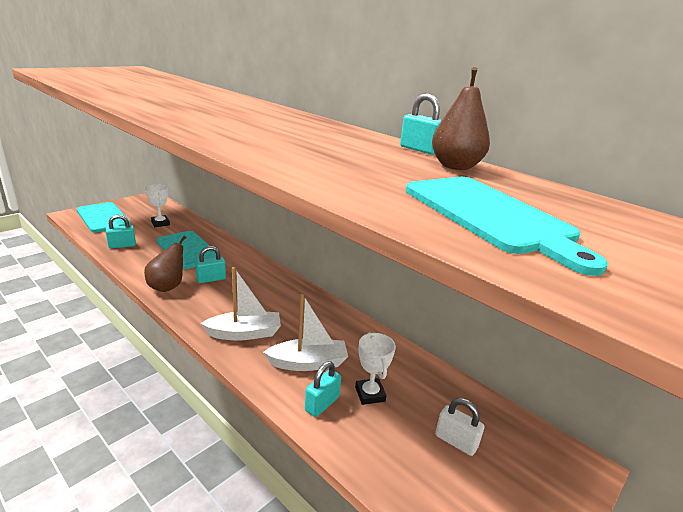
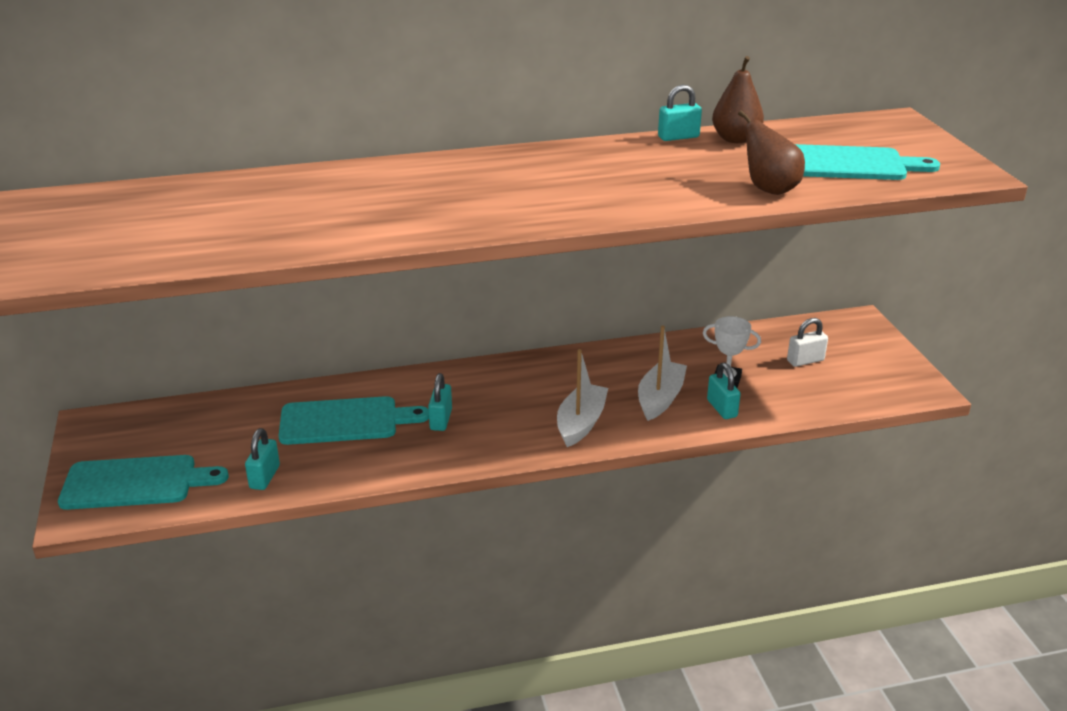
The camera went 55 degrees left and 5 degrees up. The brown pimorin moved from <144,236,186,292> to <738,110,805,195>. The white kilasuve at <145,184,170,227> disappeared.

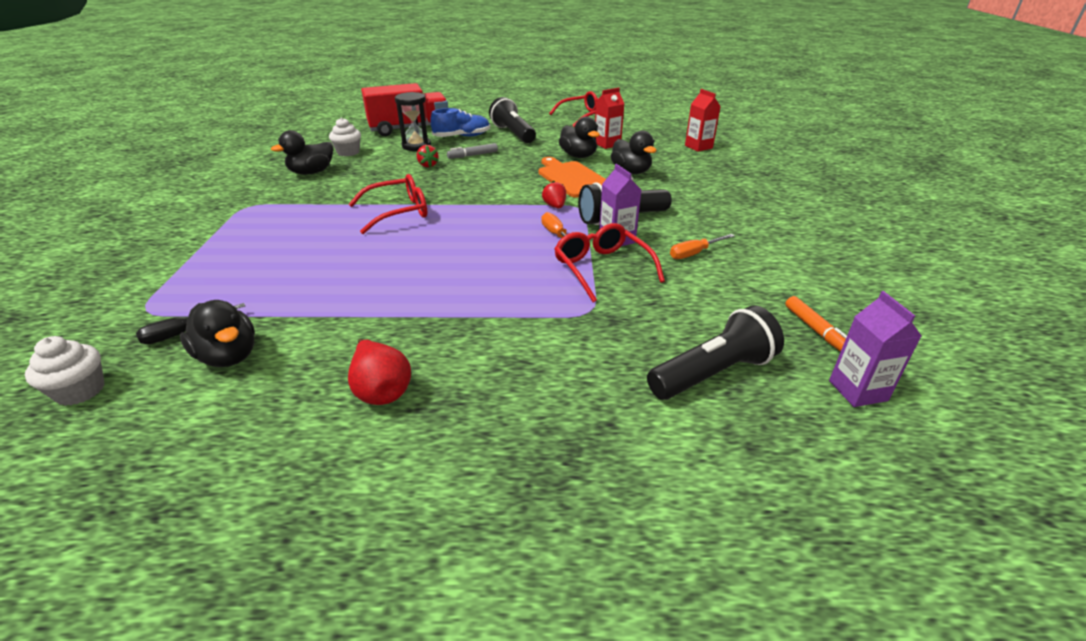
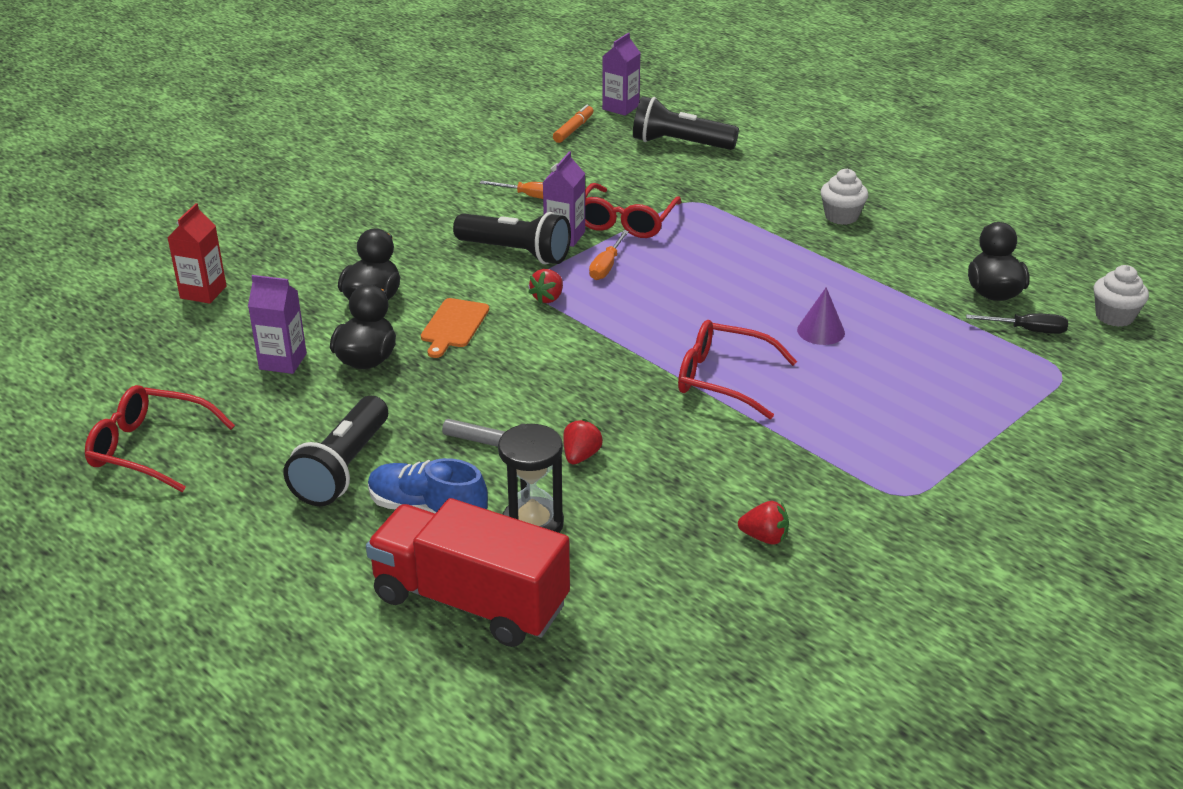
The camera went 135 degrees left and 0 degrees up. The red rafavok at <595,88,624,149> became the purple rafavok at <248,275,307,374>. The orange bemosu at <539,157,606,198> changed to 0.65 times the size. The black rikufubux at <271,130,333,175> was replaced by the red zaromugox at <738,501,789,545>. The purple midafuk at <797,287,845,345> appeared. The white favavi moved from <329,118,361,156> to <820,168,868,225>. The red pimorin at <348,339,411,405> disappeared.

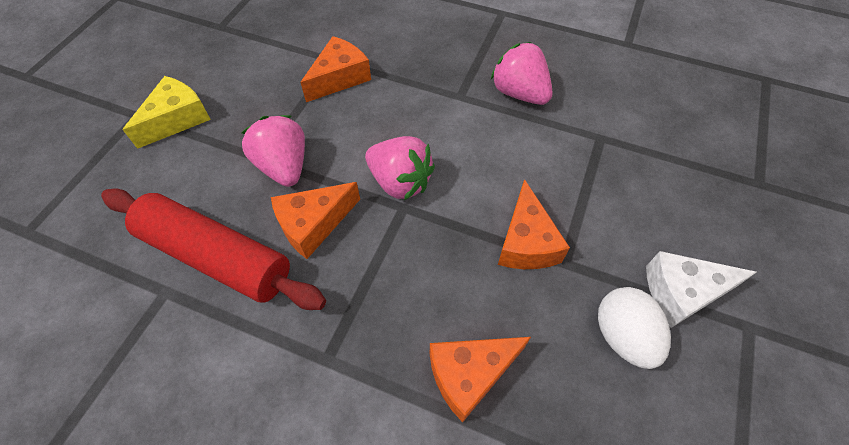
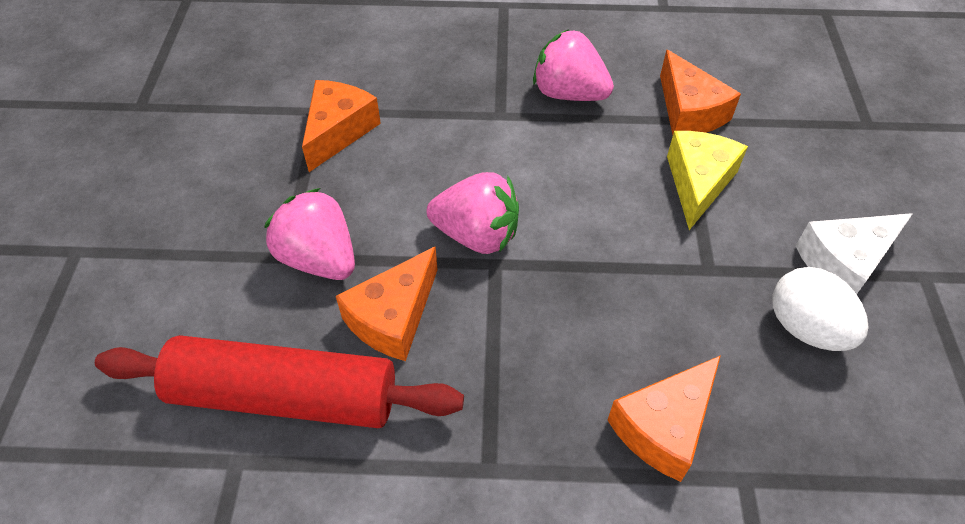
The camera went 20 degrees left and 5 degrees down. The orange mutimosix moved from <498,179,570,269> to <660,50,741,135>. The yellow mutimosix moved from <123,76,211,149> to <667,131,748,230>.

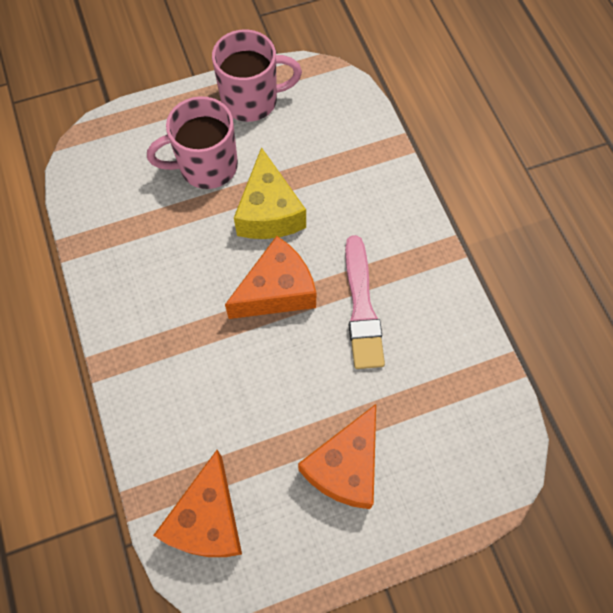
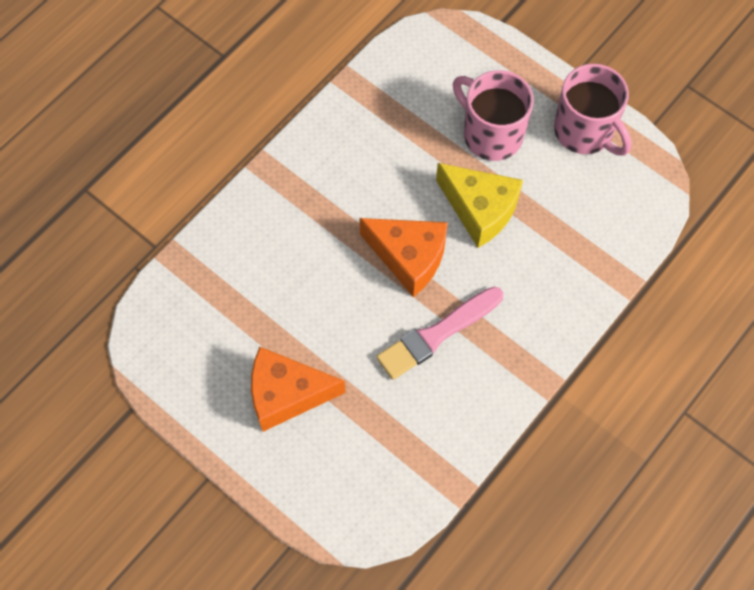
The camera went 60 degrees right and 0 degrees up. The yellow mutimosix at <234,147,306,239> turned 105 degrees counterclockwise. The orange mutimosix at <153,450,242,557> disappeared.

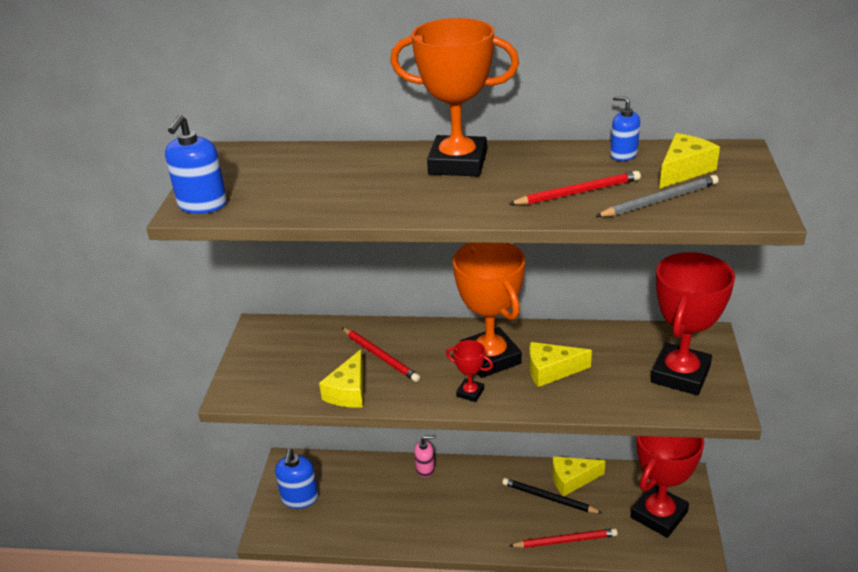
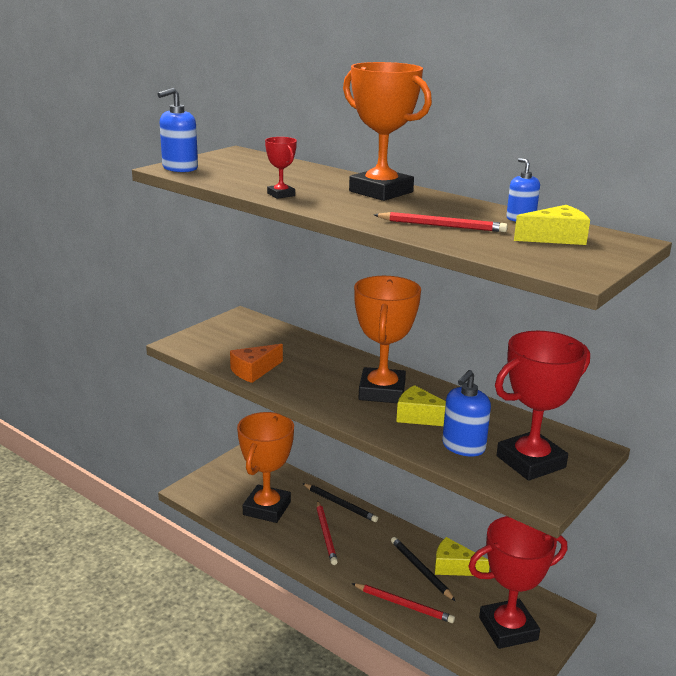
The camera went 30 degrees right and 10 degrees down. The yellow mutimosix at <319,349,363,408> became the orange mutimosix at <230,344,283,383>. The orange kilasuve at <237,412,294,523> appeared. The red kilasuve moved from <446,340,493,402> to <265,137,297,199>. The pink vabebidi at <414,436,435,477> was replaced by the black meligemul at <302,483,378,522>. The red meligemul moved from <342,328,420,382> to <317,501,338,565>. The blue vabebidi moved from <275,449,318,509> to <442,370,491,456>. The grey meligemul at <595,175,719,217> disappeared.

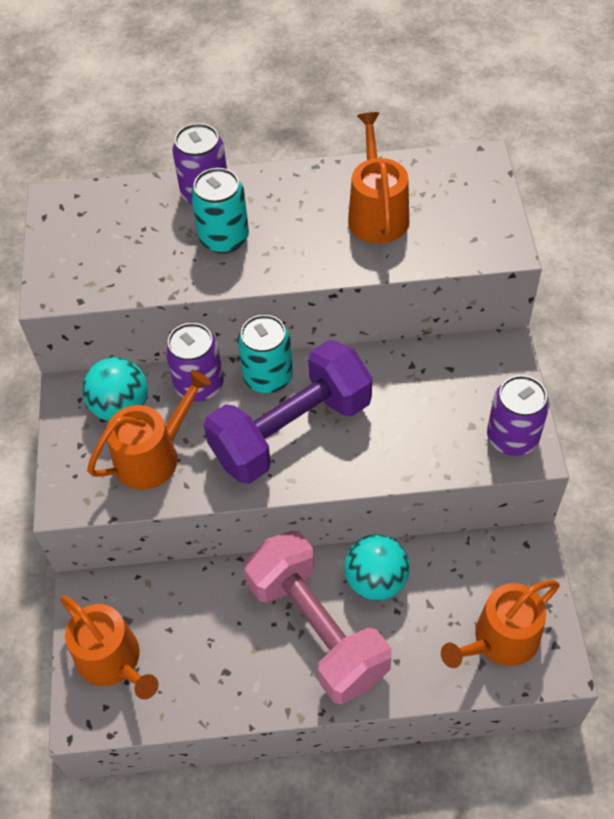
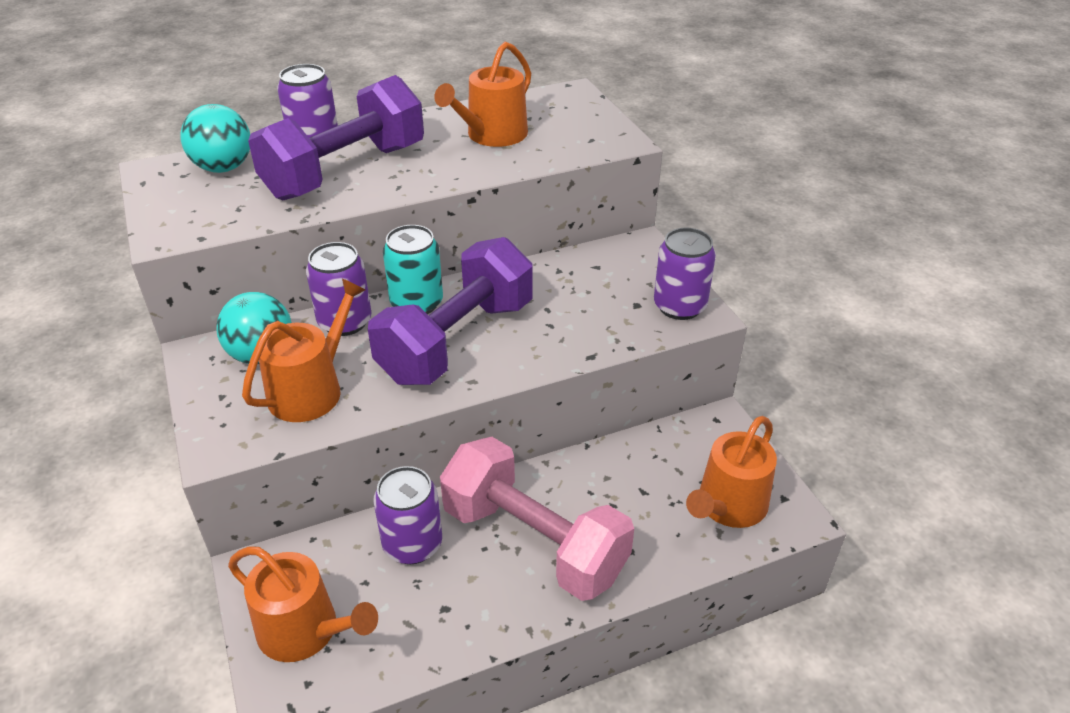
The camera went 20 degrees left and 15 degrees down. The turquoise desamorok moved from <344,534,410,601> to <180,104,250,173>. The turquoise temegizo at <191,168,249,254> was replaced by the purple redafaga at <248,75,424,200>. The purple temegizo at <374,466,442,564> appeared. The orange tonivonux at <348,112,409,244> turned 120 degrees counterclockwise.

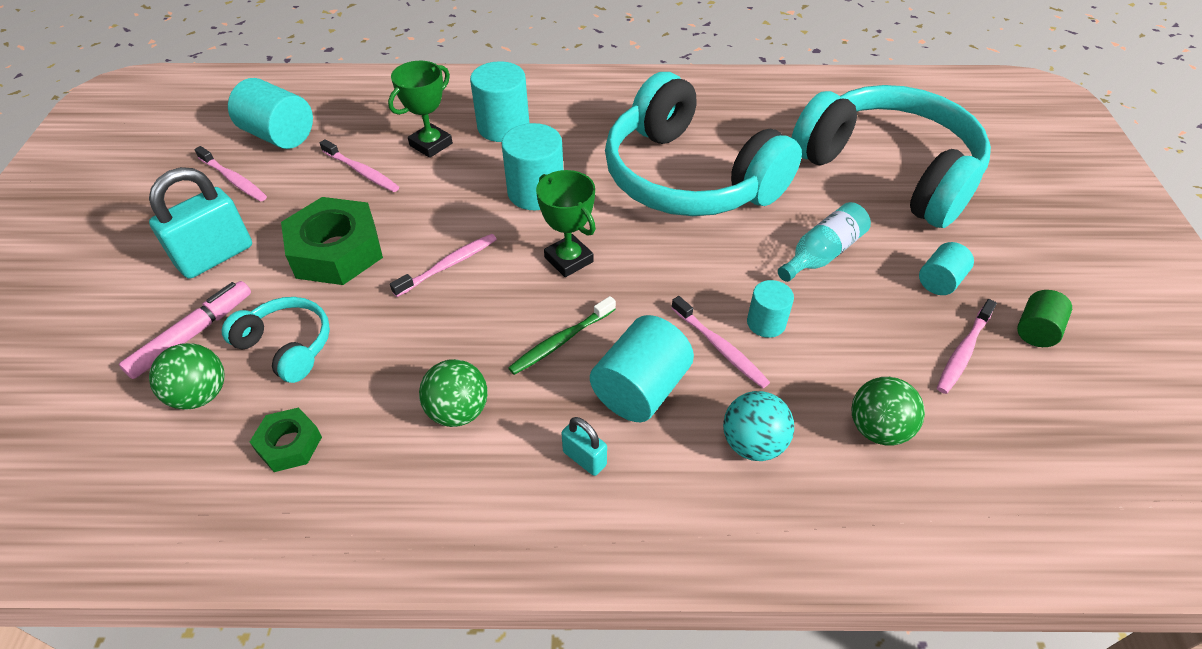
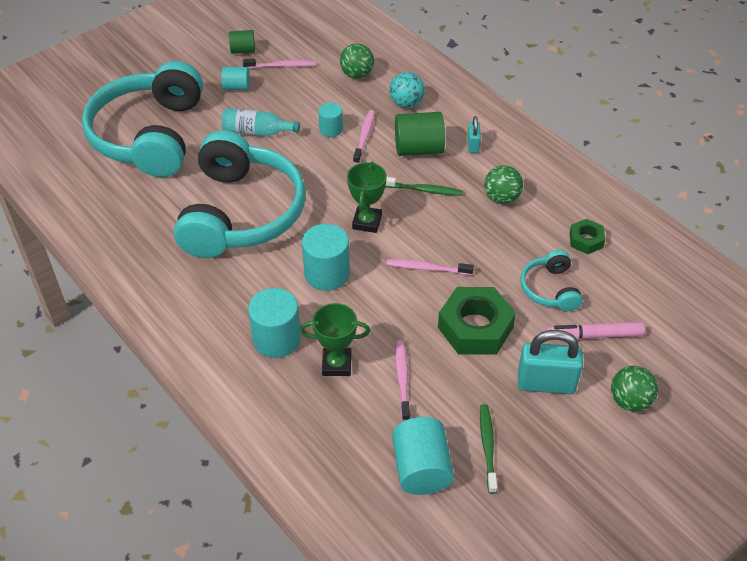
The camera went 130 degrees left and 0 degrees up. The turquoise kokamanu at <590,315,694,422> became the green kokamanu at <395,112,445,156>. The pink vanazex at <194,146,267,202> became the green vanazex at <480,404,497,494>. The green desamorok moved from <149,343,224,410> to <611,366,658,412>.

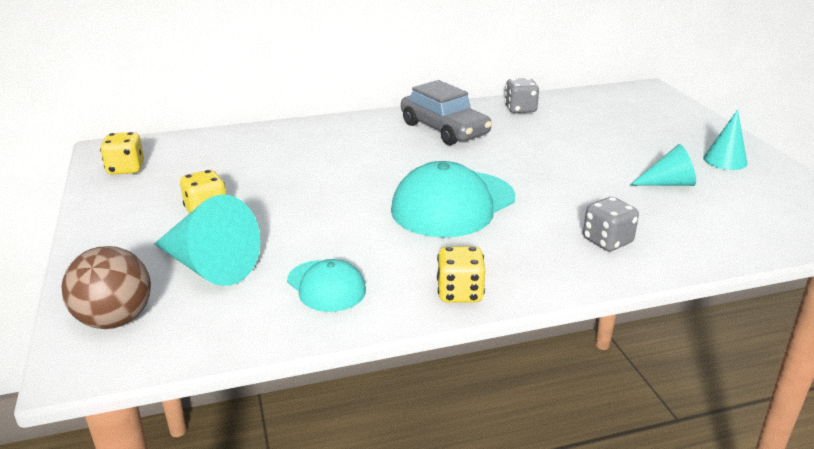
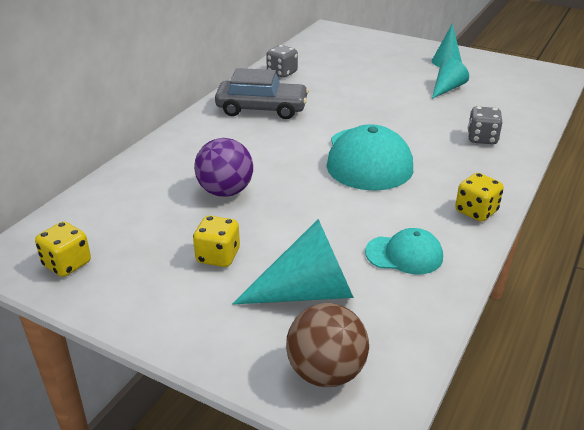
The camera went 45 degrees left and 5 degrees up. The purple desamorok at <194,138,253,197> appeared.

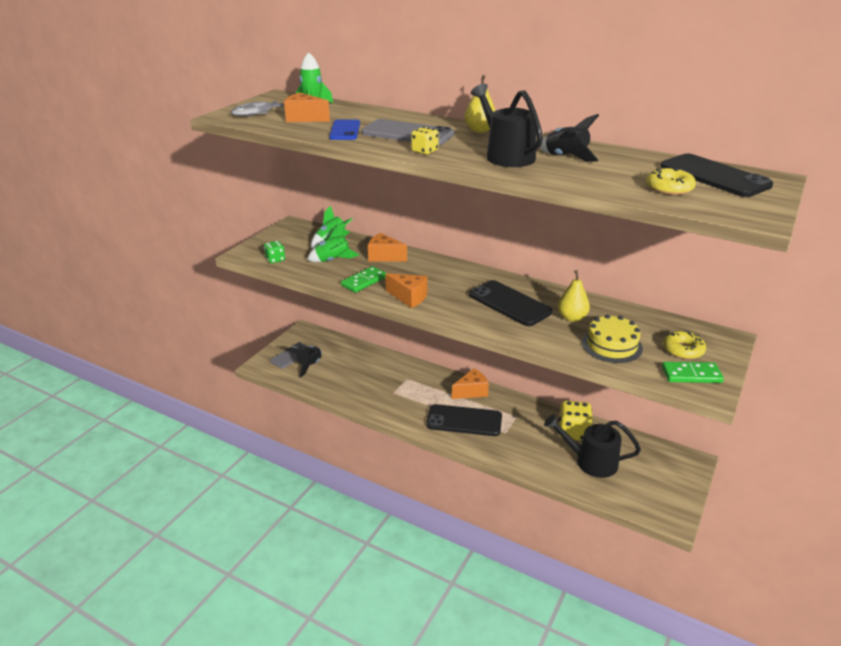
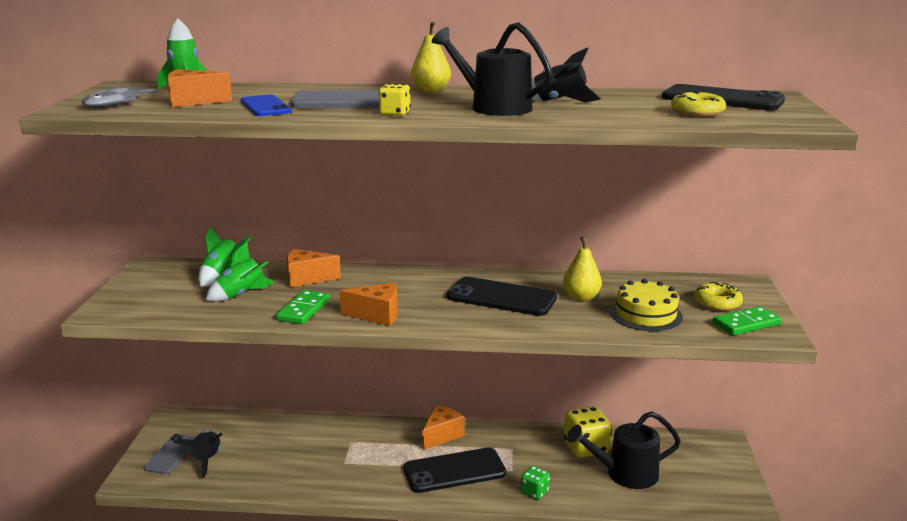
The camera went 25 degrees left and 10 degrees down. The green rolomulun moved from <264,241,285,263> to <521,466,550,500>.

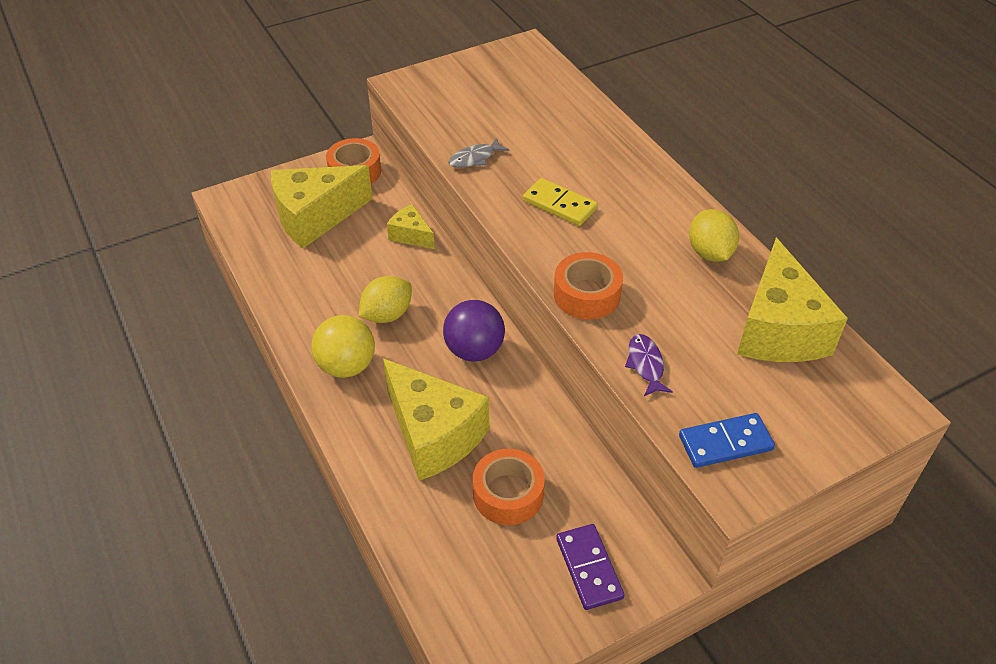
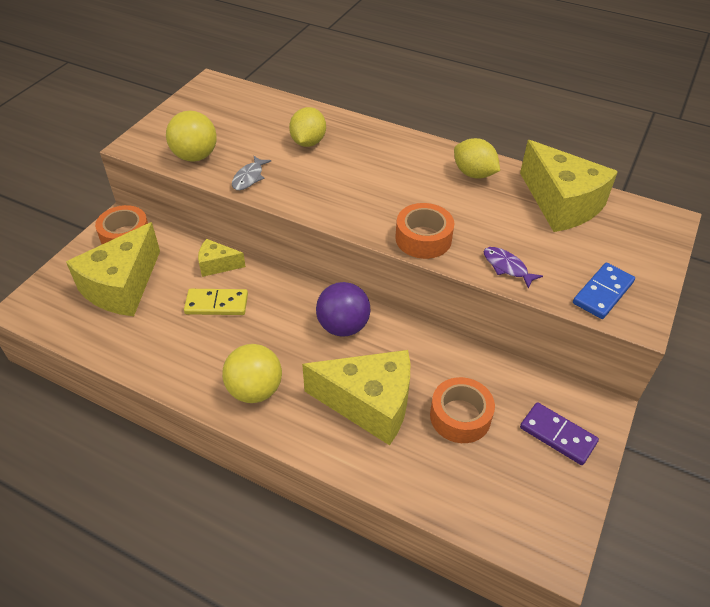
The camera went 35 degrees left and 0 degrees up. The yellow desamorok at <166,111,217,162> appeared. The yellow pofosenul moved from <523,178,598,226> to <184,289,248,315>. The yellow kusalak moved from <359,276,412,323> to <289,107,326,147>.

